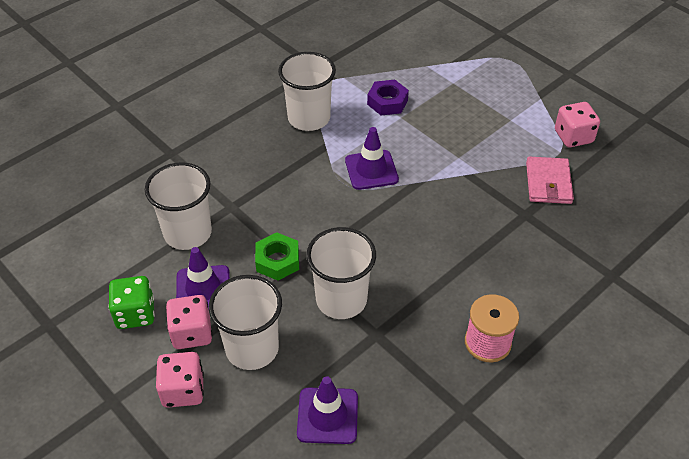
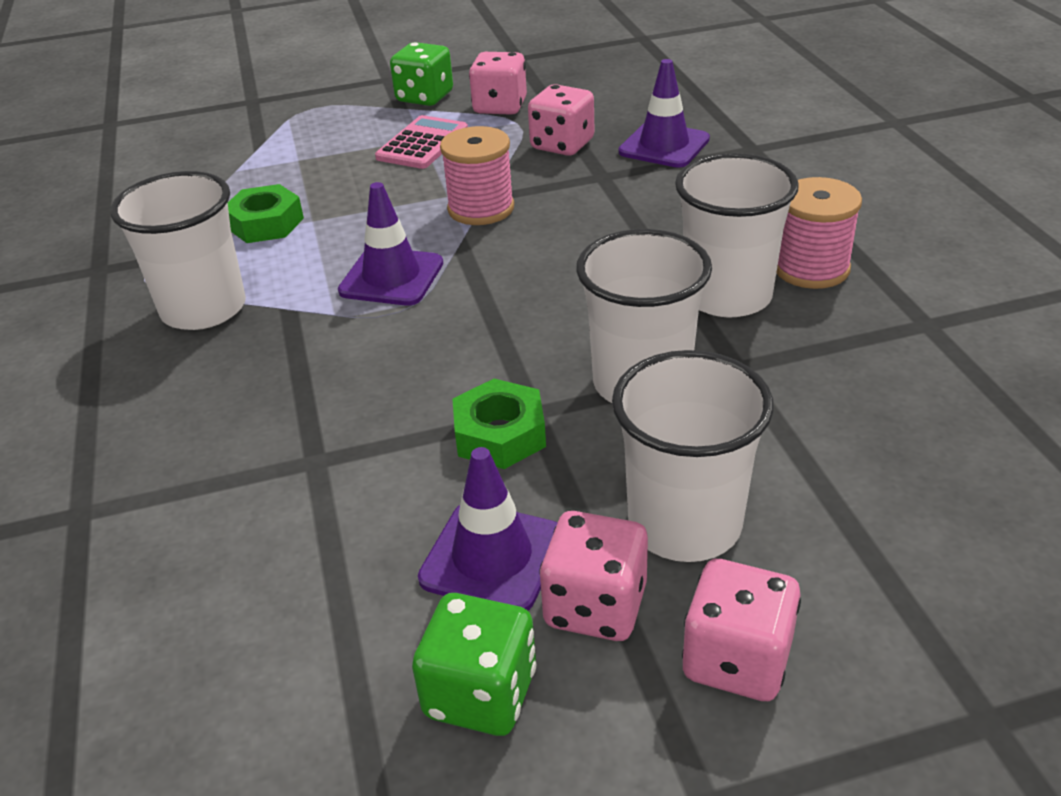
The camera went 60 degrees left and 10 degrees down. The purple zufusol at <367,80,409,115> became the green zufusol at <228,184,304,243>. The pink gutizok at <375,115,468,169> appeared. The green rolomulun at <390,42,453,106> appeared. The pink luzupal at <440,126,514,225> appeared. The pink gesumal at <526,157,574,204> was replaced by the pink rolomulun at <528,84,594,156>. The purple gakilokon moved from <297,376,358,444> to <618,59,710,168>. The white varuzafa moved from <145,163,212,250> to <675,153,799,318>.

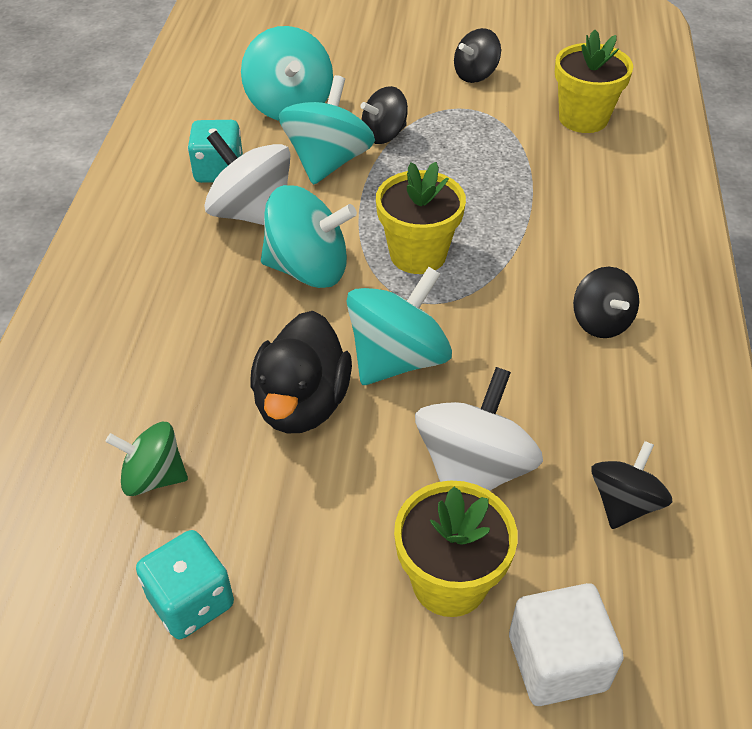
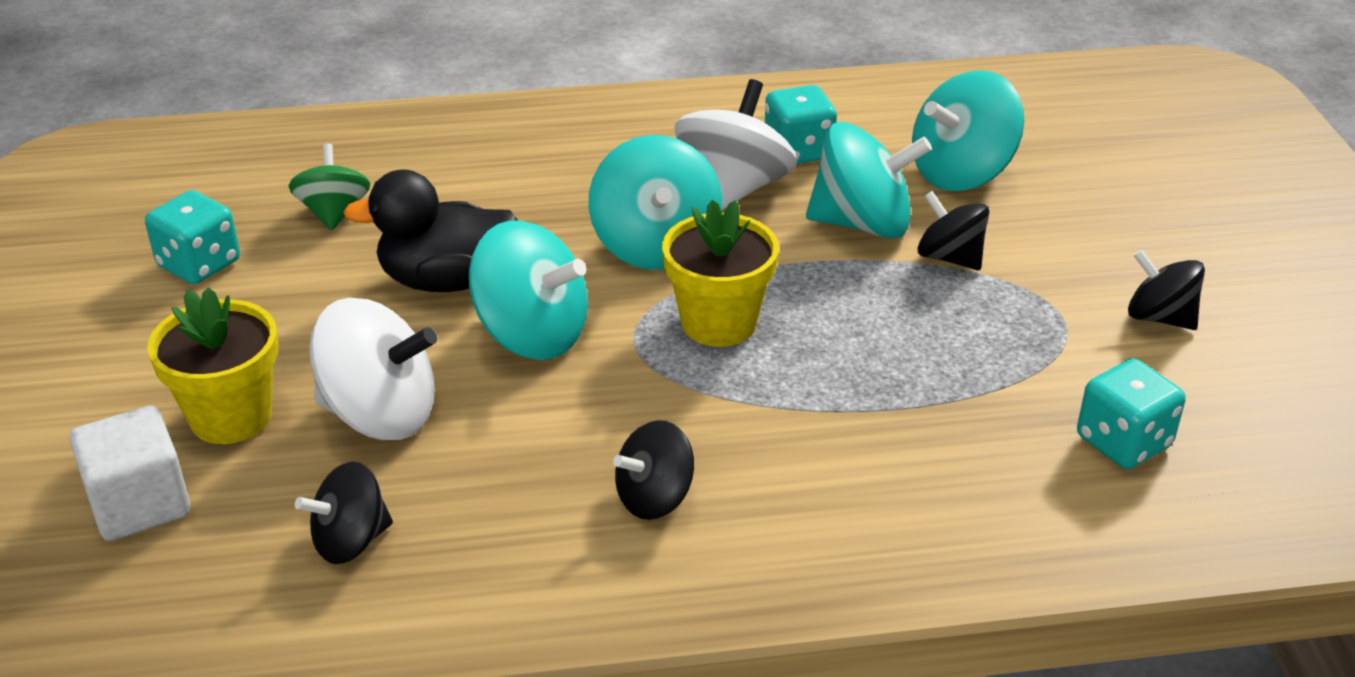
The camera went 75 degrees right and 10 degrees down. The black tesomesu at <591,441,672,529> turned 135 degrees clockwise. The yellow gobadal at <555,30,633,133> was replaced by the turquoise rolomulun at <1077,359,1186,469>.

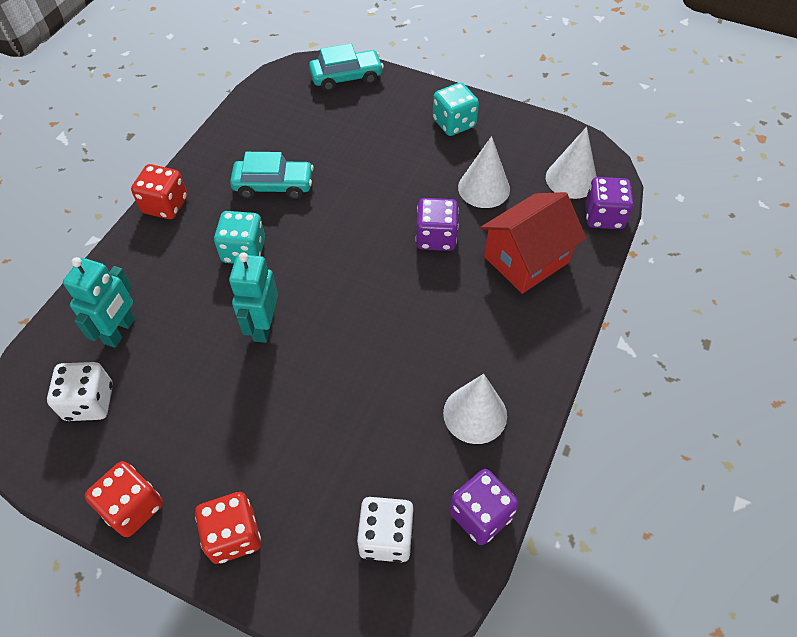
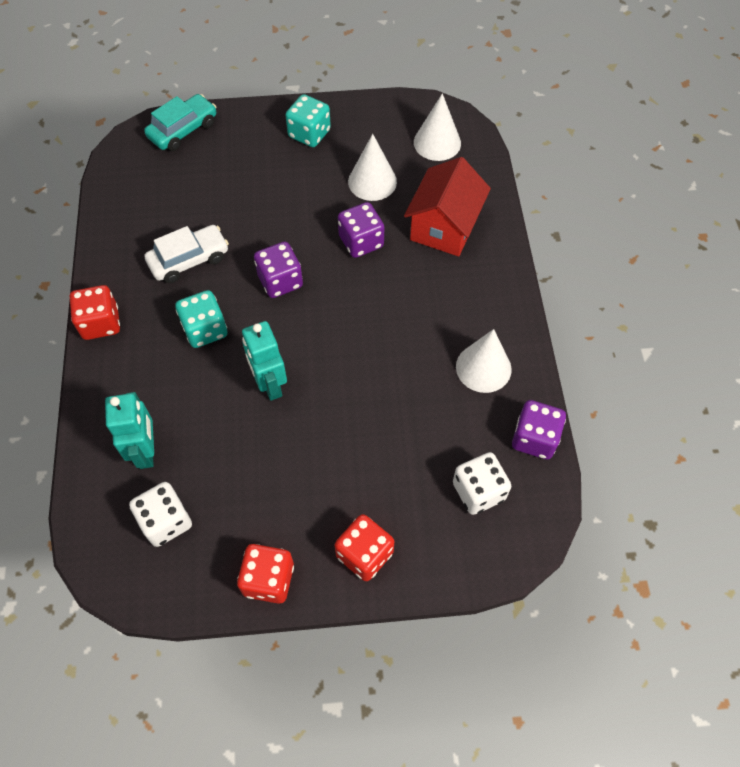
The camera went 30 degrees left and 5 degrees up. The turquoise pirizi at <230,152,314,199> became the white pirizi at <145,225,229,283>. The purple rolomulun moved from <585,177,634,229> to <254,242,303,298>.

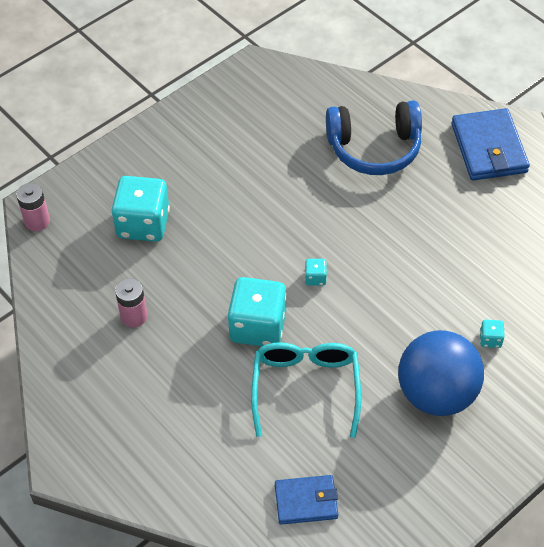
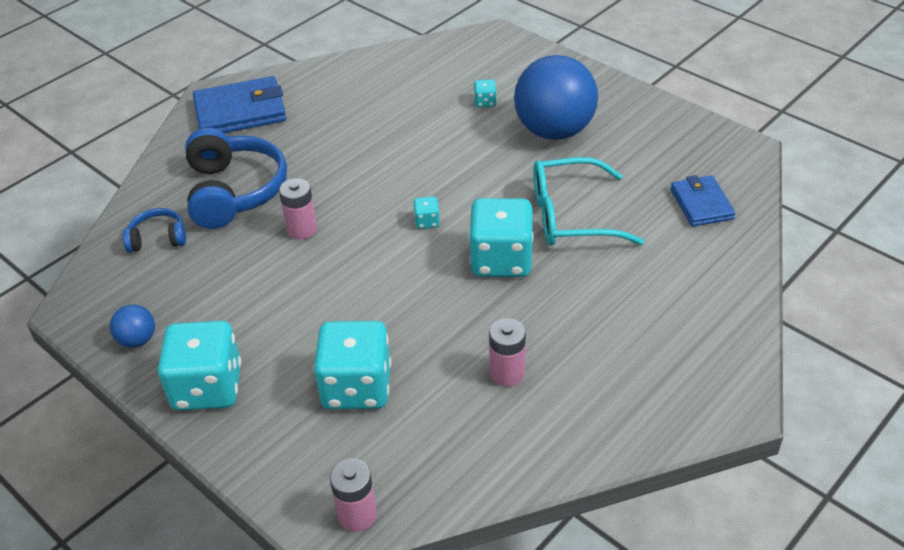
The camera went 95 degrees left and 10 degrees down. The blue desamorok at <110,305,155,348> appeared. The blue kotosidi at <123,208,186,252> appeared. The turquoise rolomulun at <158,321,241,411> appeared. The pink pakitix at <279,178,317,239> appeared.

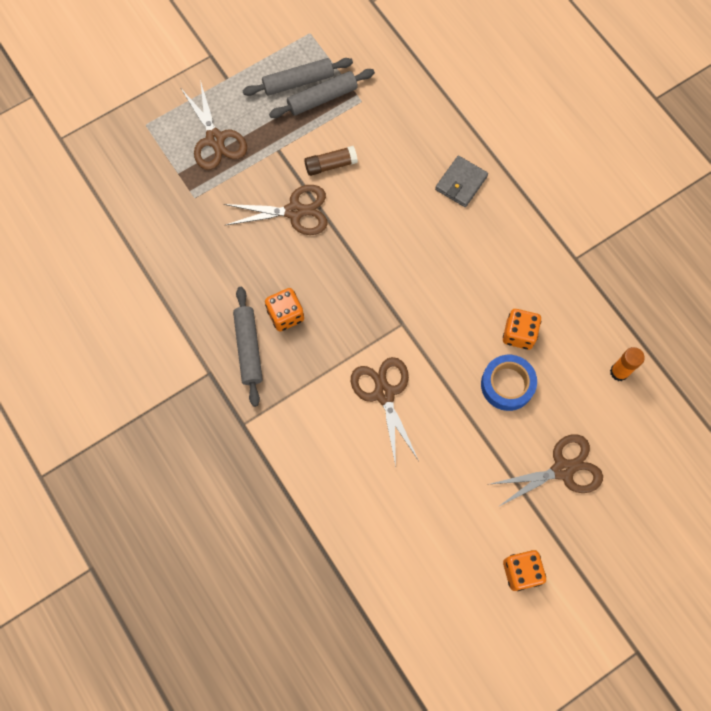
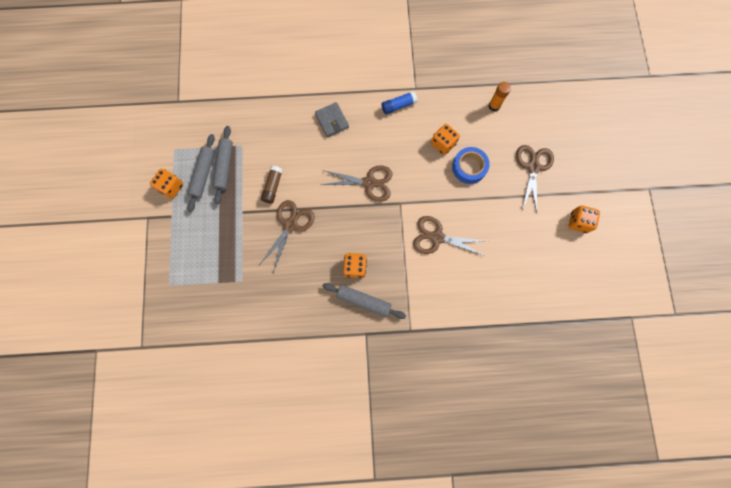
The camera went 60 degrees left and 5 degrees up. The orange rolomulun at <150,169,183,199> appeared. The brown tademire moved from <181,80,247,170> to <322,165,392,202>. The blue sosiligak at <381,91,417,114> appeared.

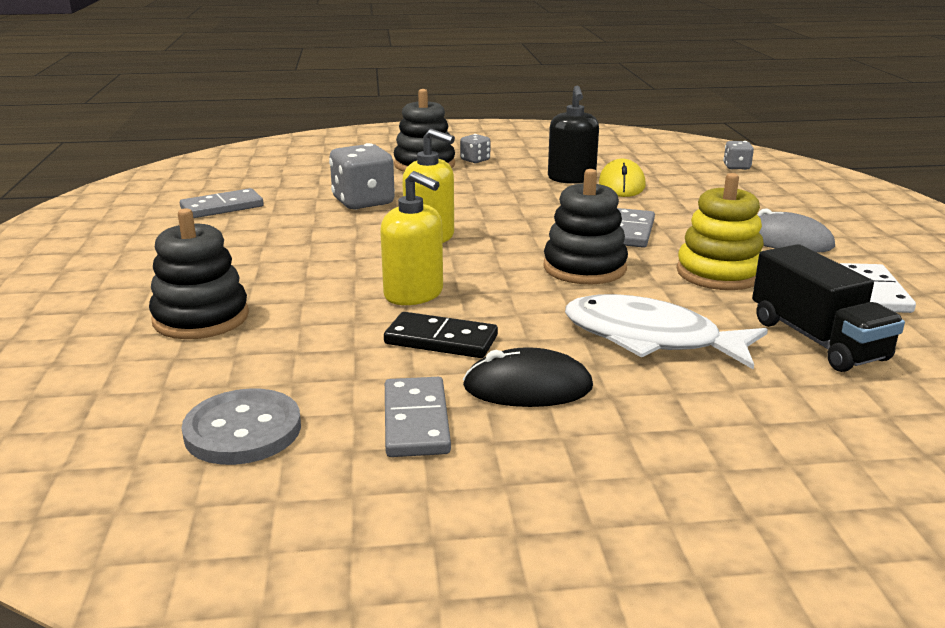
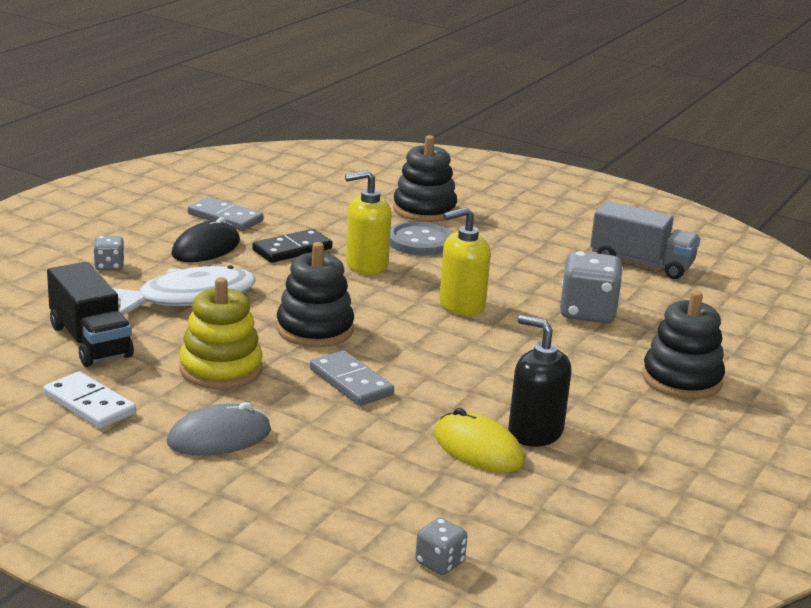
The camera went 125 degrees right and 0 degrees up. The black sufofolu at <752,244,905,372> turned 135 degrees counterclockwise. The grey rolomulun moved from <460,134,490,163> to <93,236,124,270>. The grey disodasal moved from <182,388,301,465> to <390,221,452,256>. The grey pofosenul at <180,188,264,218> was replaced by the grey sufofolu at <590,201,700,279>.

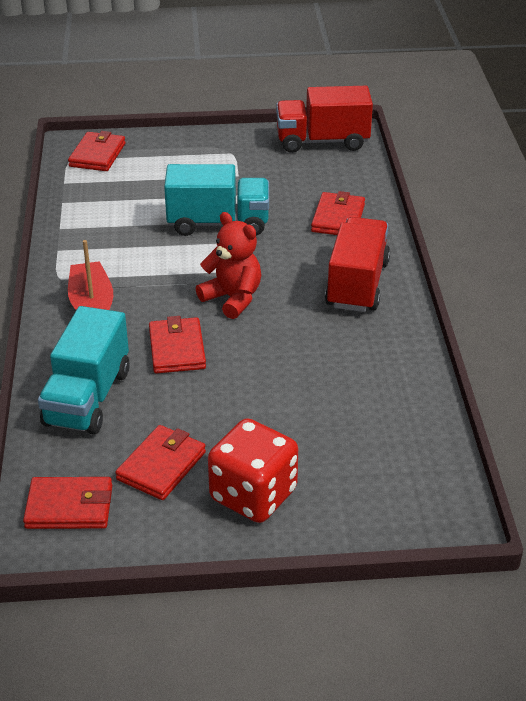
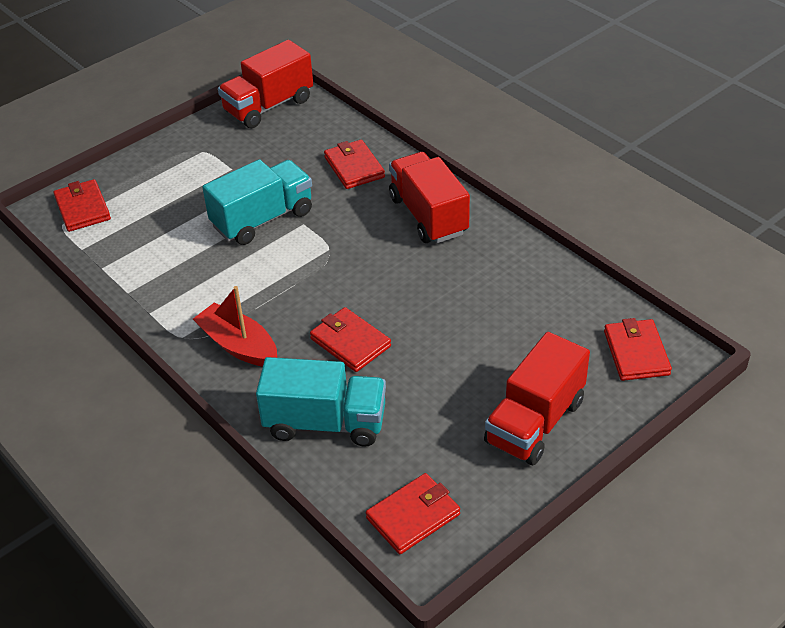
The camera went 35 degrees left and 5 degrees up. The turquoise sufofolu at <38,306,129,435> turned 60 degrees counterclockwise. The red rolomulun at <208,418,298,523> was replaced by the red sufofolu at <484,332,590,465>. The red gesumal moved from <115,425,206,500> to <604,318,672,381>. The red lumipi at <196,212,261,319> disappeared.

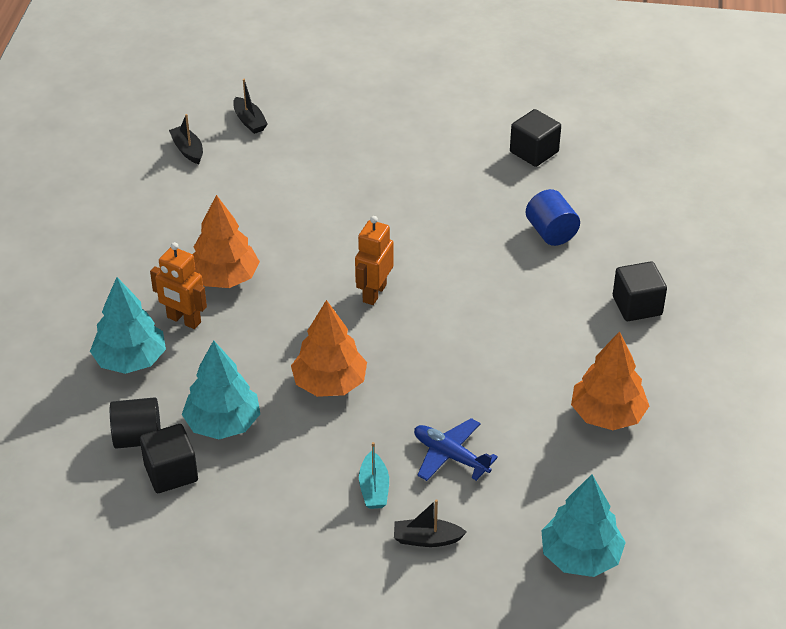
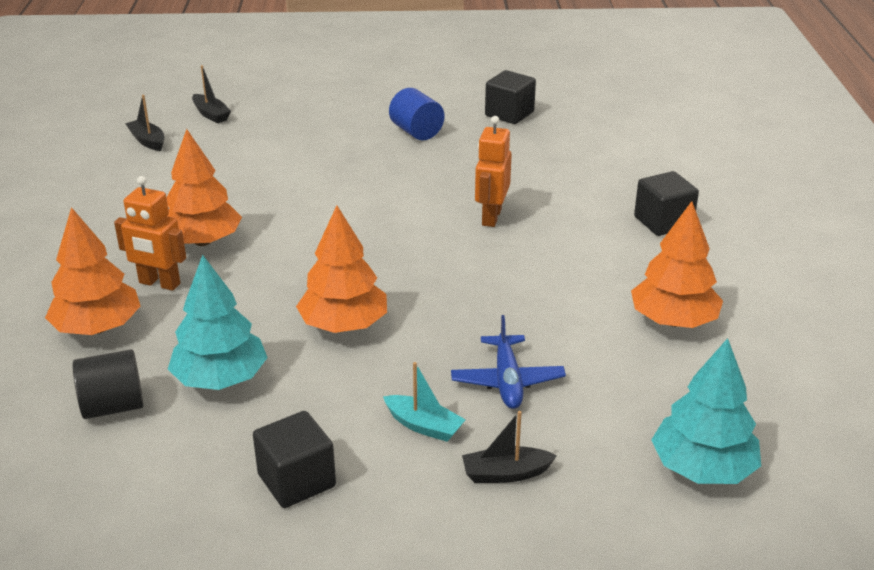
The camera went 10 degrees left and 10 degrees down. The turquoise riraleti at <90,277,166,374> became the orange riraleti at <45,207,141,335>. The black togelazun moved from <140,424,198,493> to <253,411,336,508>. The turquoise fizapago at <359,442,389,509> turned 45 degrees counterclockwise. The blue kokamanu moved from <526,189,580,246> to <389,88,444,140>. The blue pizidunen at <414,418,498,481> turned 120 degrees counterclockwise. The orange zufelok moved from <355,216,394,305> to <475,116,512,227>.

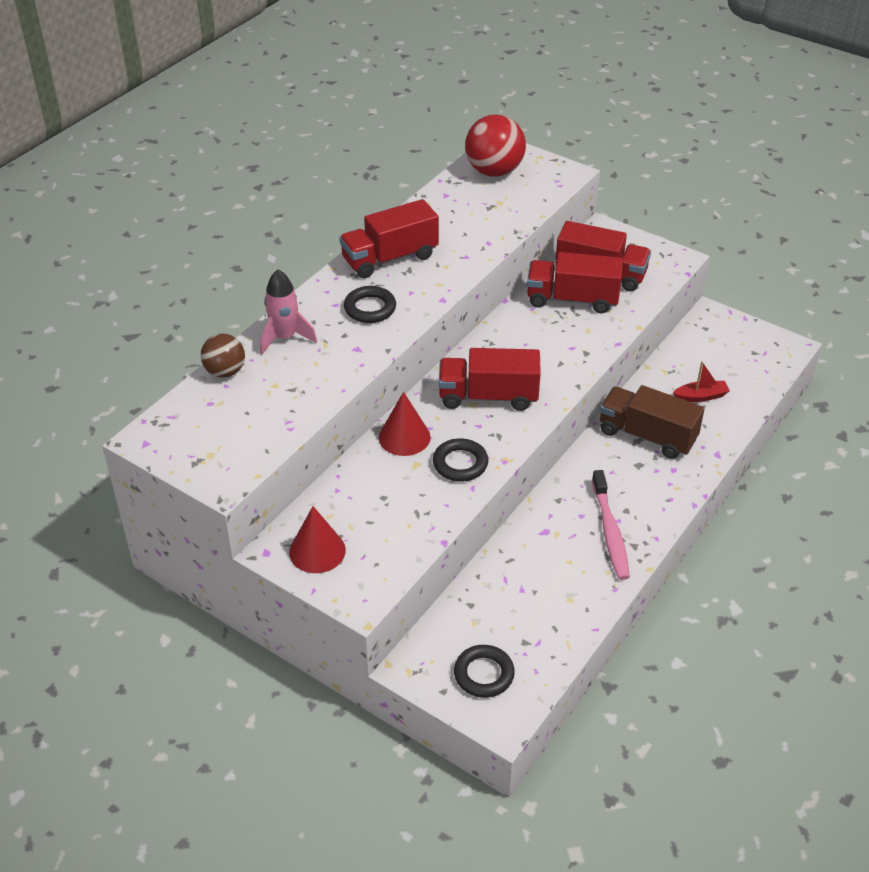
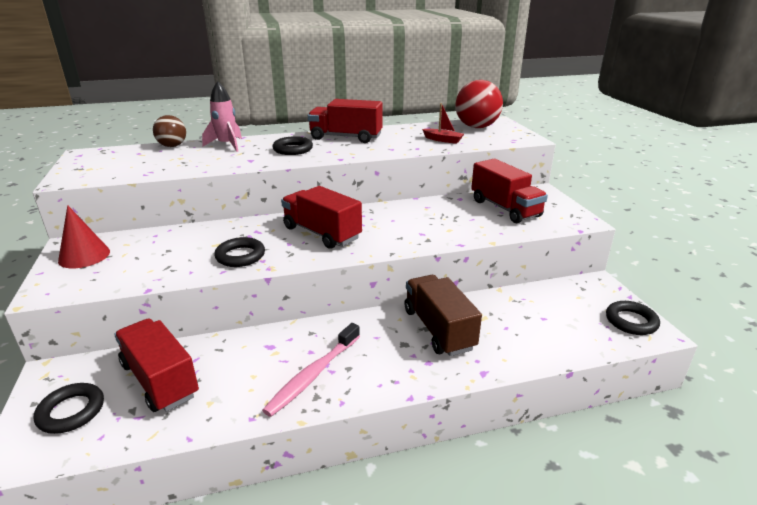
The camera went 40 degrees right and 15 degrees down. The red sufofolu moved from <527,252,623,313> to <114,318,199,412>. The red fizapago moved from <673,361,730,402> to <422,103,464,144>. The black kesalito at <606,301,660,335> appeared. The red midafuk at <379,392,431,456> disappeared.

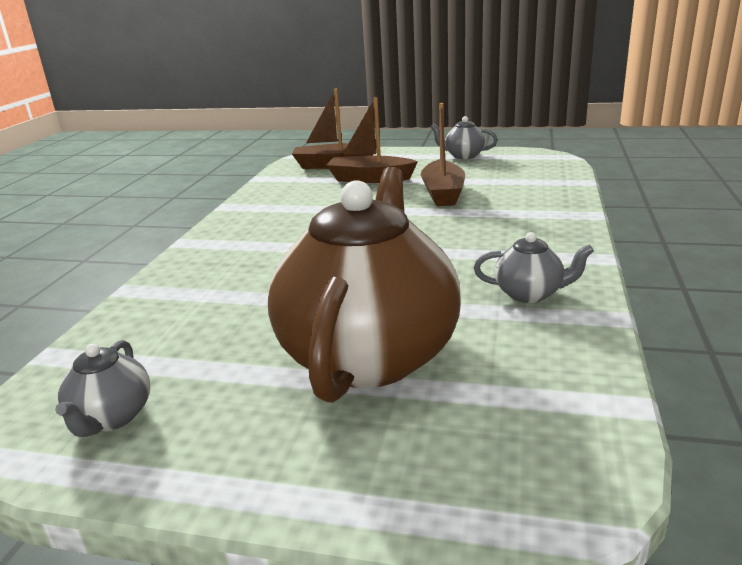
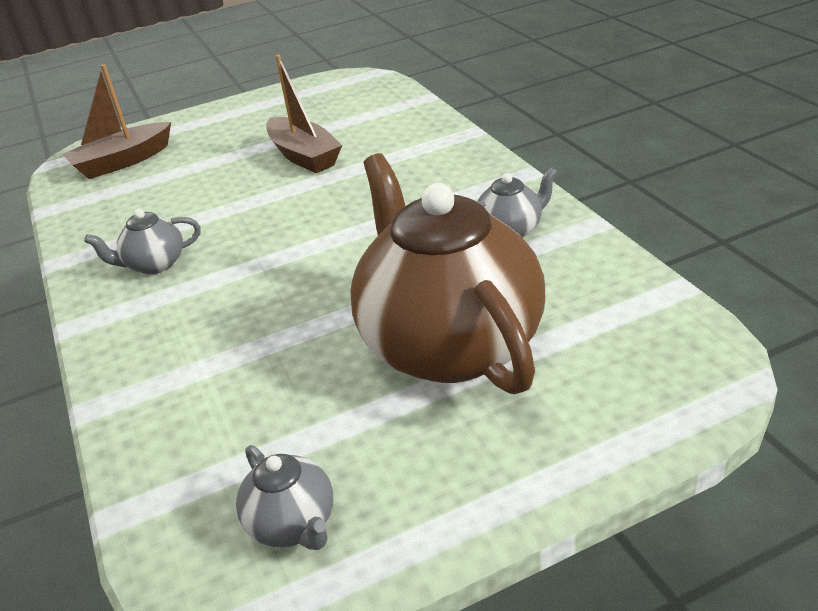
The camera went 35 degrees left and 10 degrees up. The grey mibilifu moved from <430,116,498,159> to <84,209,201,274>. The brown fizapago at <326,97,418,183> disappeared.

